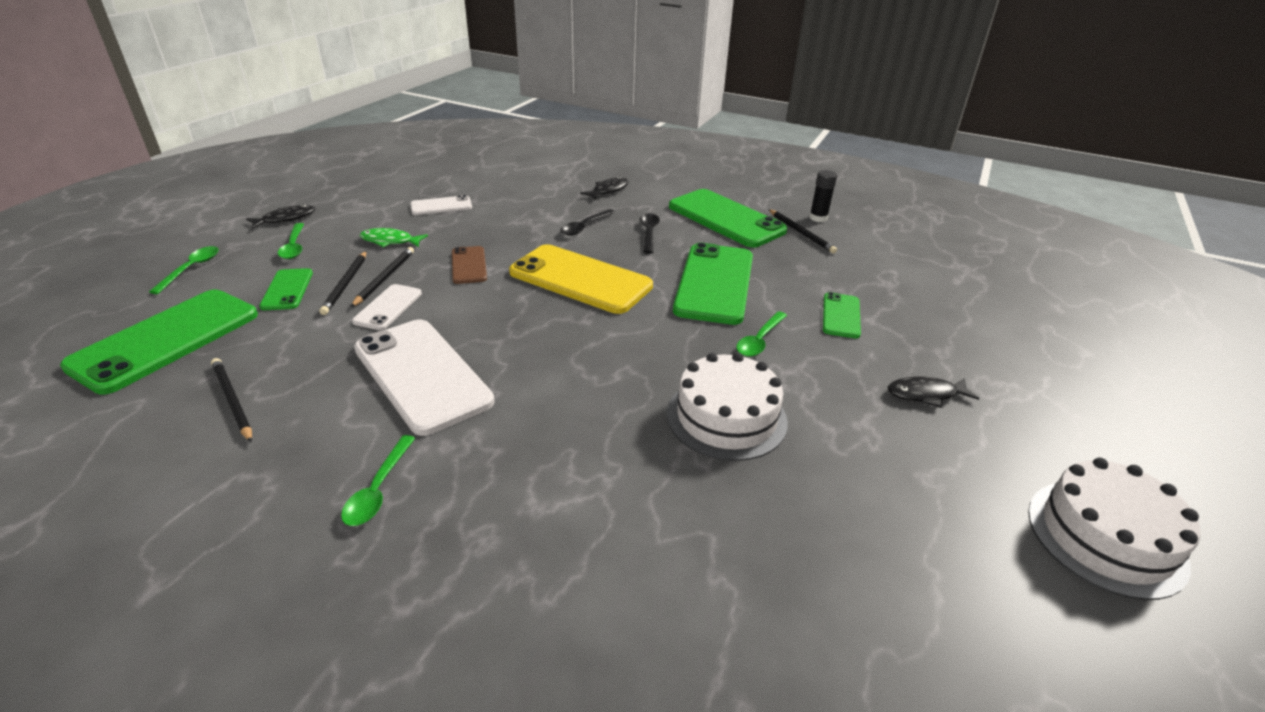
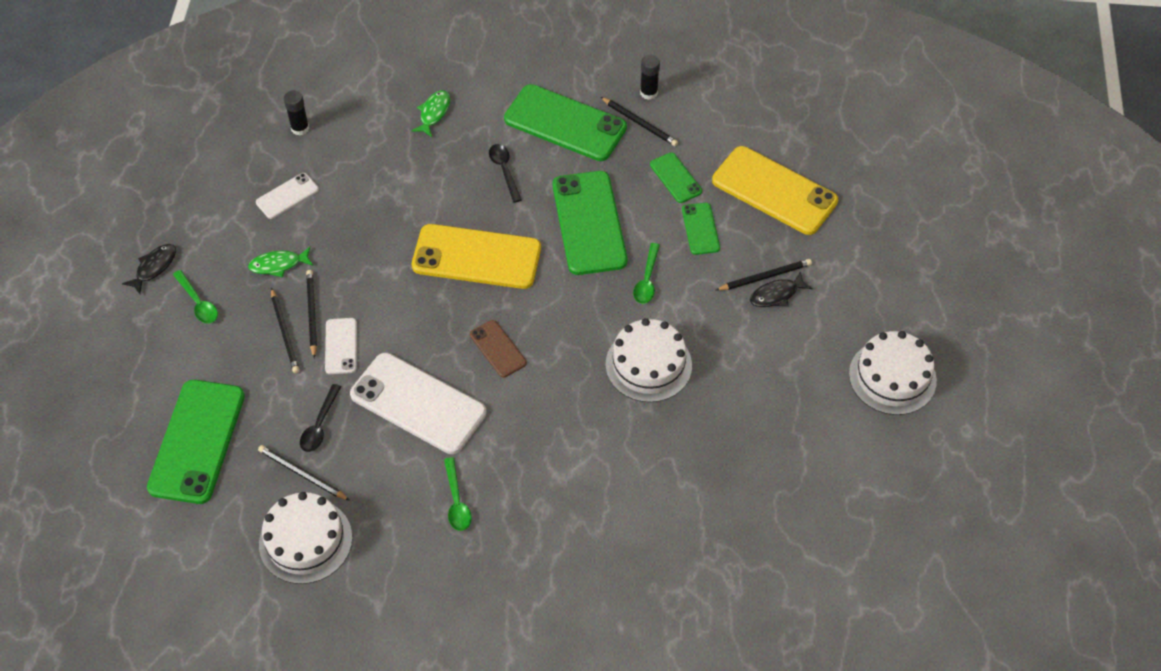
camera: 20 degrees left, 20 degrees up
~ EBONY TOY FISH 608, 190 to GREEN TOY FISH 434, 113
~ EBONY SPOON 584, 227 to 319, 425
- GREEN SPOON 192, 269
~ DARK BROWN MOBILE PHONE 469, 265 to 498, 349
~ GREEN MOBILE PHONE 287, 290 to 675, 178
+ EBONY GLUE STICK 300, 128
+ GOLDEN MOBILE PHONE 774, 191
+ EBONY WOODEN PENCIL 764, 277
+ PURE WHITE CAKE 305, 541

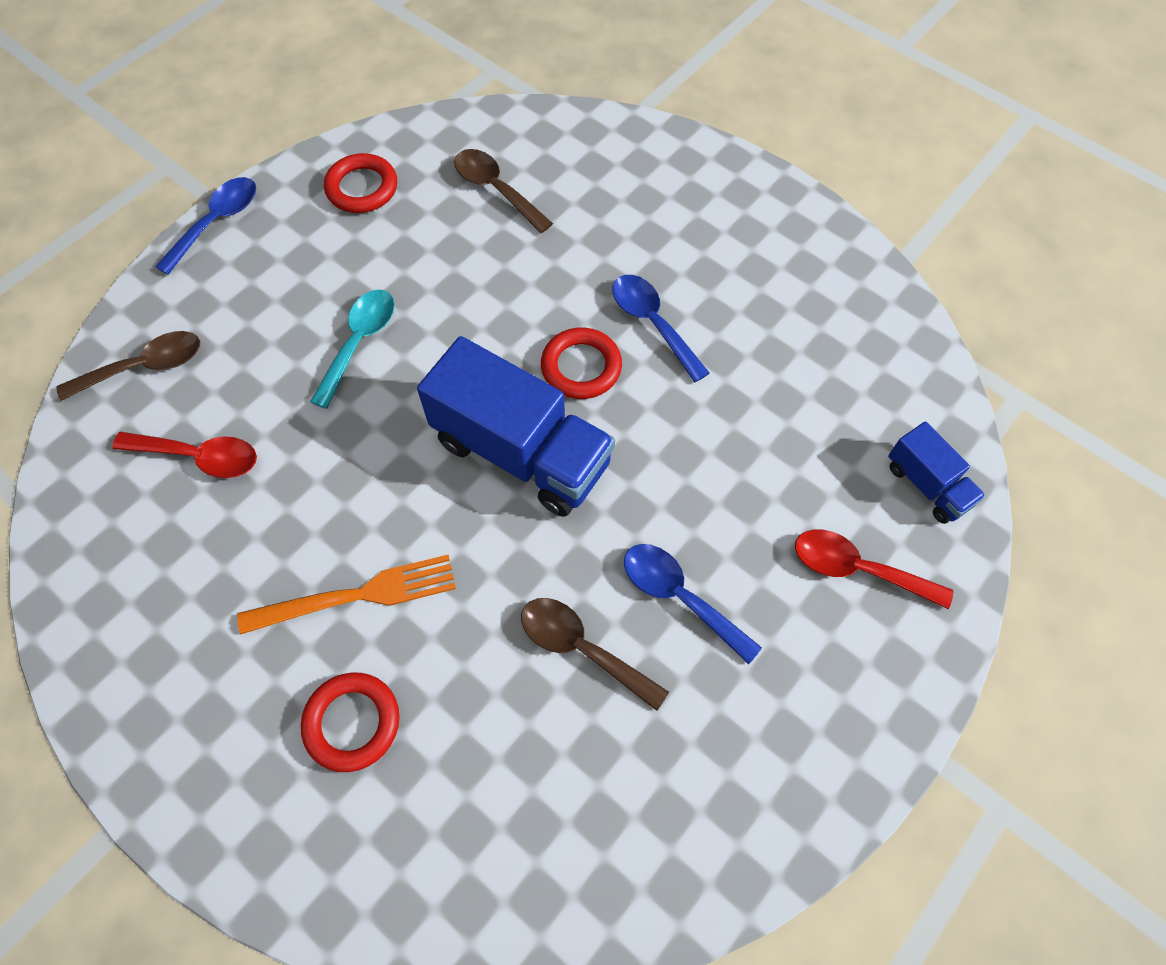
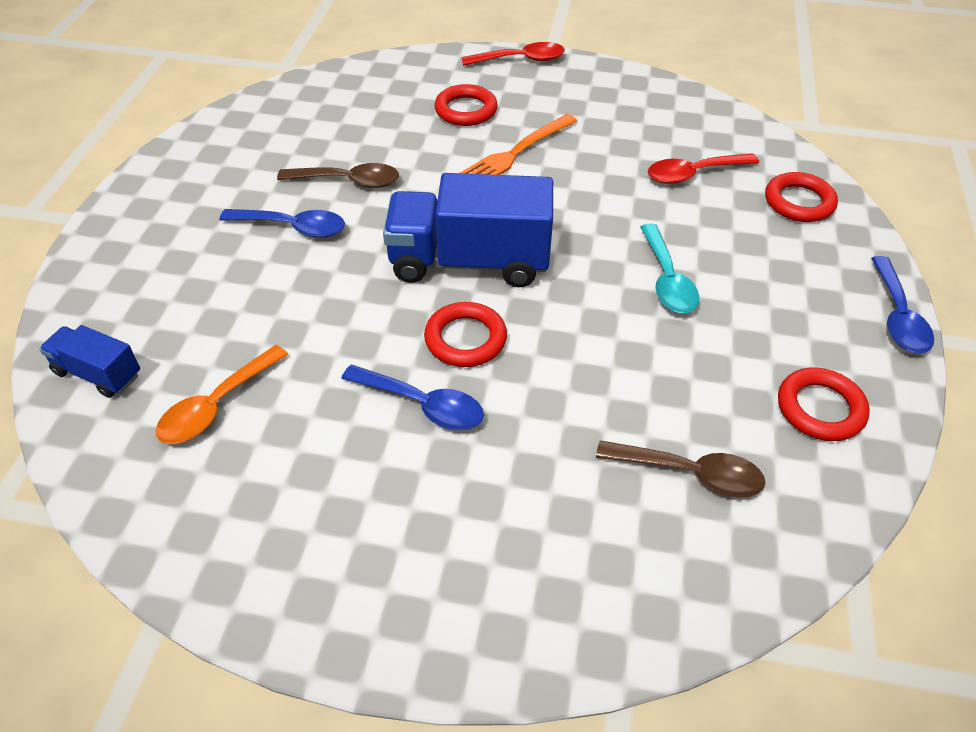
camera: 150 degrees right, 15 degrees down
~ DARK BROWN SPOON 144, 367 to RED RING 799, 202
~ RED SPOON 857, 569 to 521, 60
+ ORANGE-COLOURED SPOON 216, 406

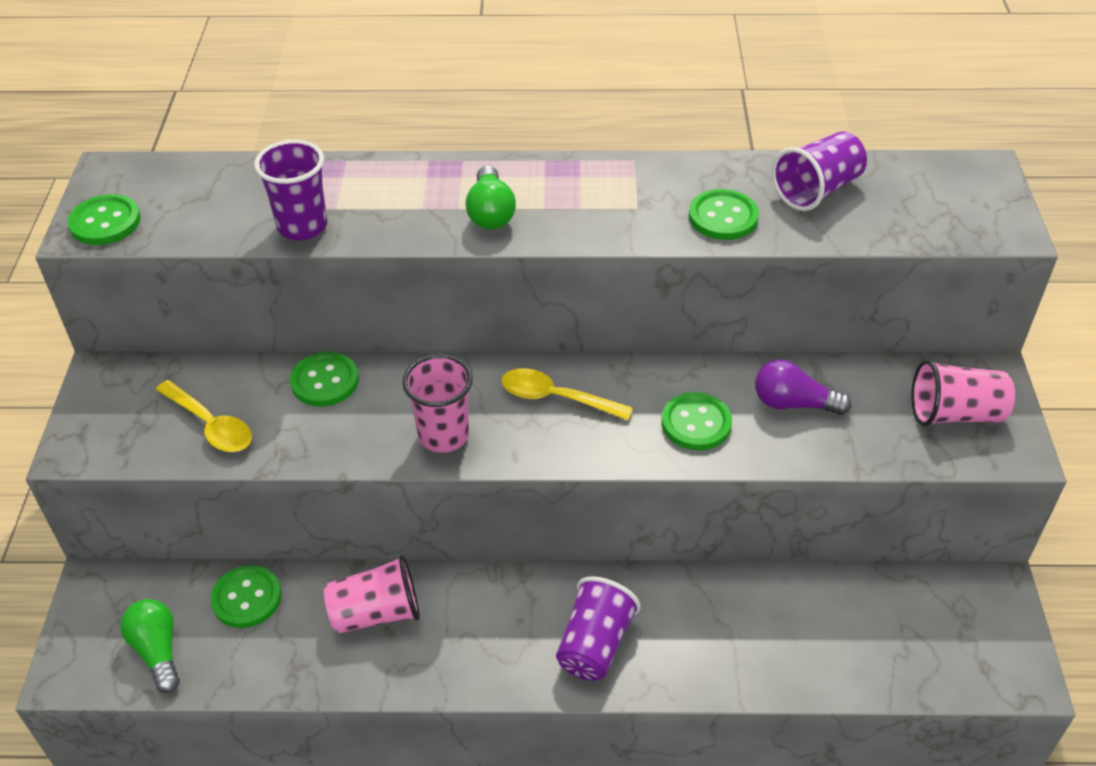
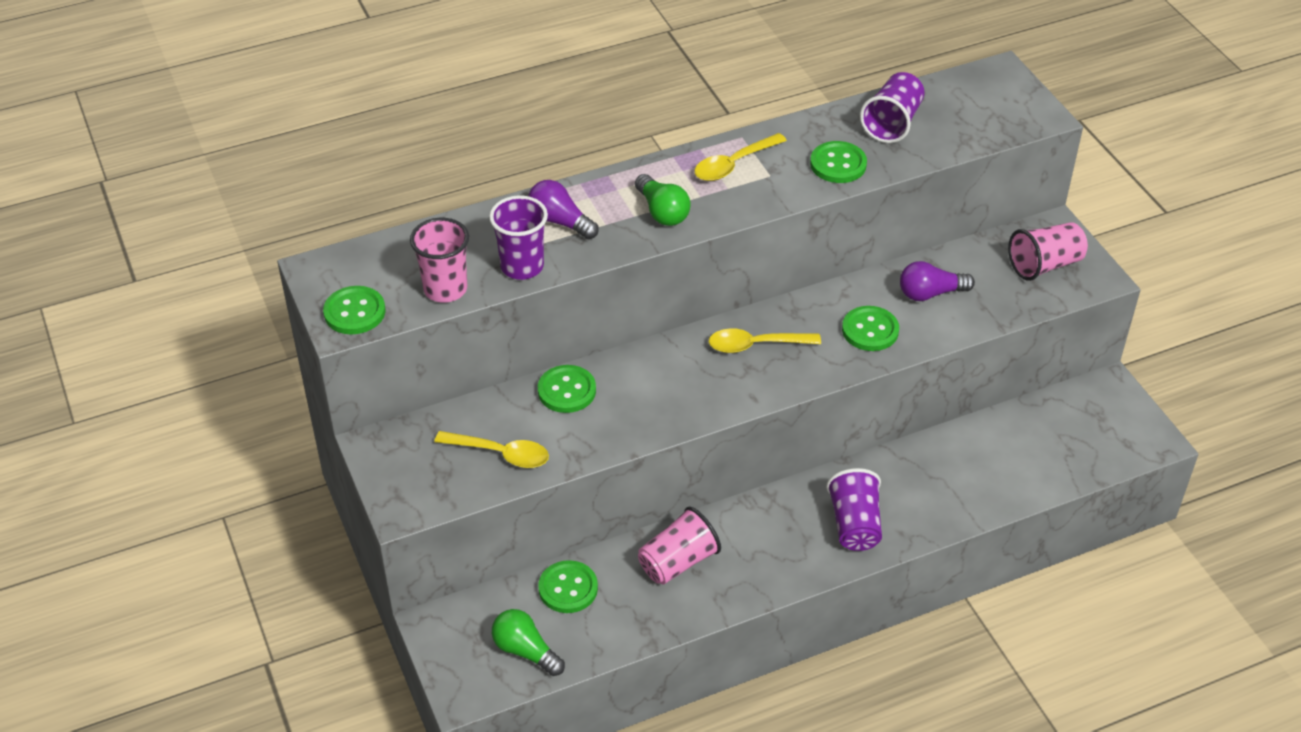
camera: 25 degrees left, 0 degrees up
~ ROSE-PINK BEAKER 443, 435 to 445, 289
+ GOLDEN SPOON 733, 164
+ PURPLE LIGHTBULB 560, 221

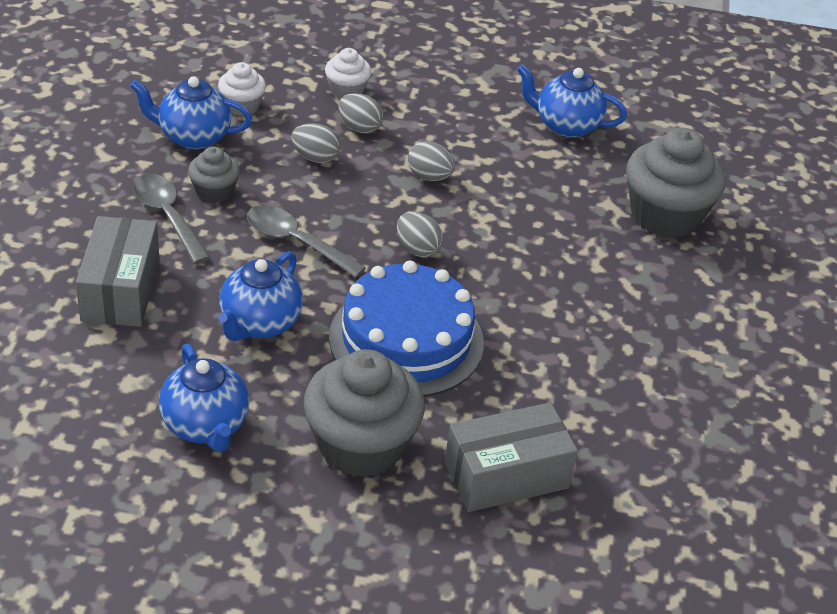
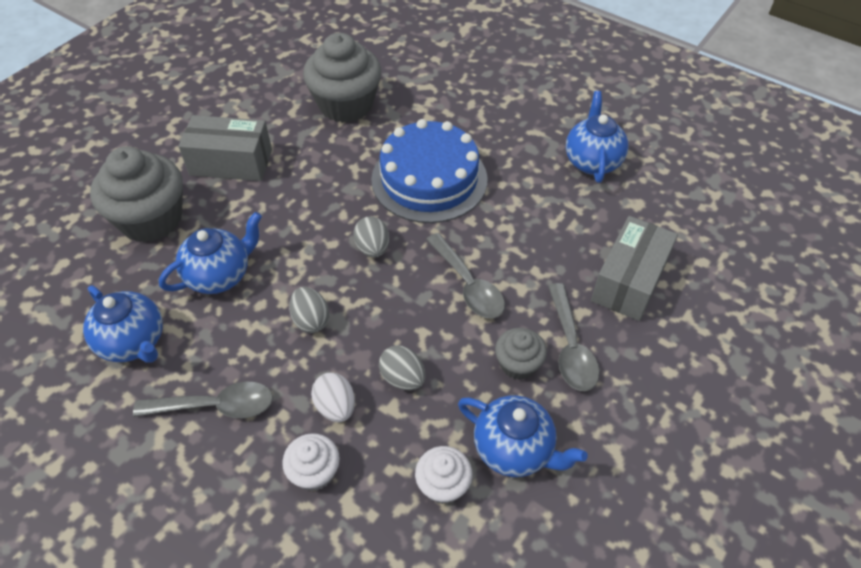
camera: 150 degrees left, 10 degrees up
~ ASH-GREY EGG SHAPE 359, 128 to PURE WHITE EGG SHAPE 335, 407
~ BLUE TEAPOT 259, 324 to 220, 275
~ ASH-GREY FAIRY CAKE 361, 445 to 346, 105
~ ASH-GREY PARCEL 506, 475 to 231, 162
+ ASH-GREY SPOON 216, 406

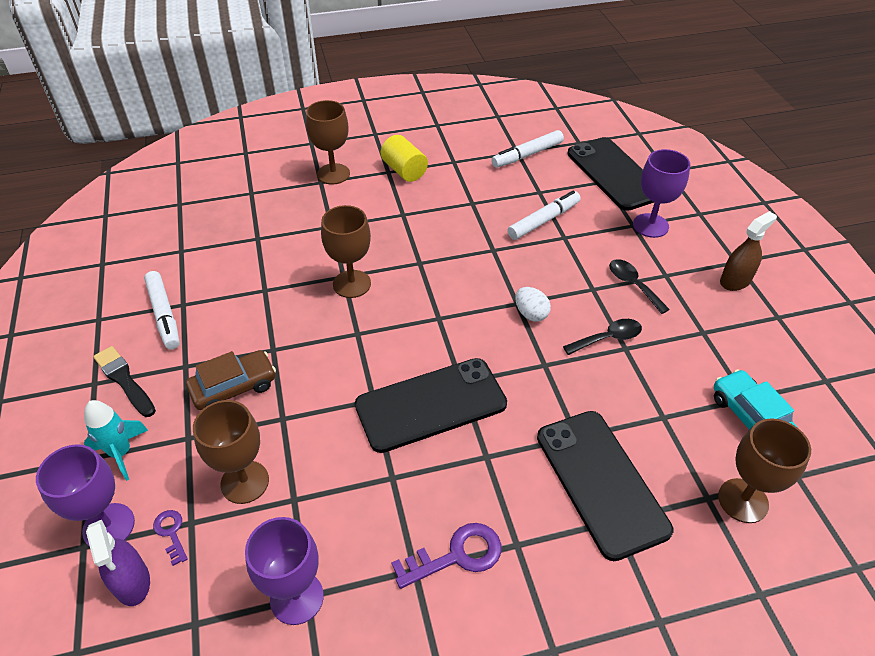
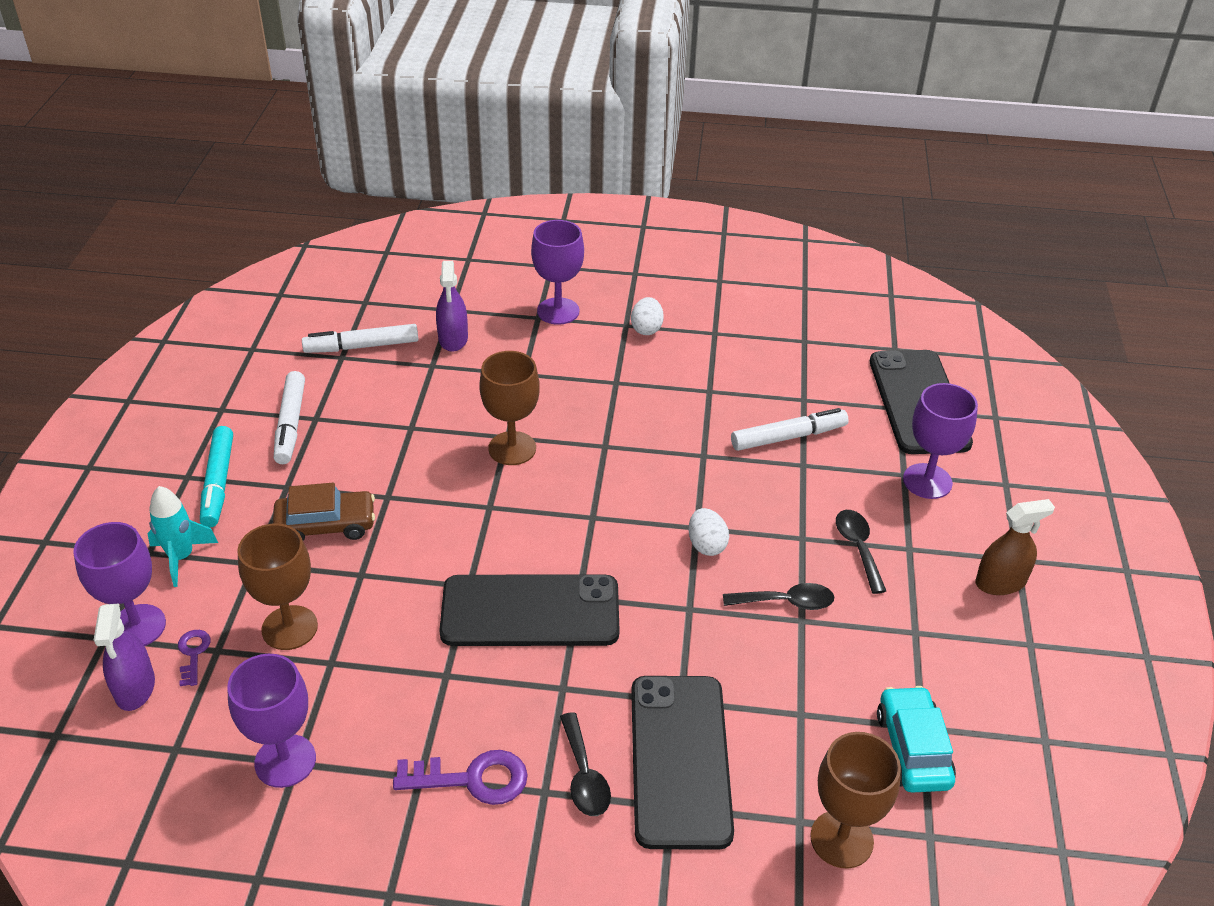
camera: 20 degrees right, 5 degrees down
~ DARK BROWN CHALICE 333, 174 to PURPLE CHALICE 558, 311
~ PURE WHITE MARKER 527, 155 to 362, 346
~ GOLDEN CYLINDER 404, 170 to PURE WHITE EGG SHAPE 646, 329
~ EBONY BRUSH 124, 380 to TEAL MARKER 218, 483
+ PURPLE SPRAYER 453, 338
+ EBONY SPOON 584, 776

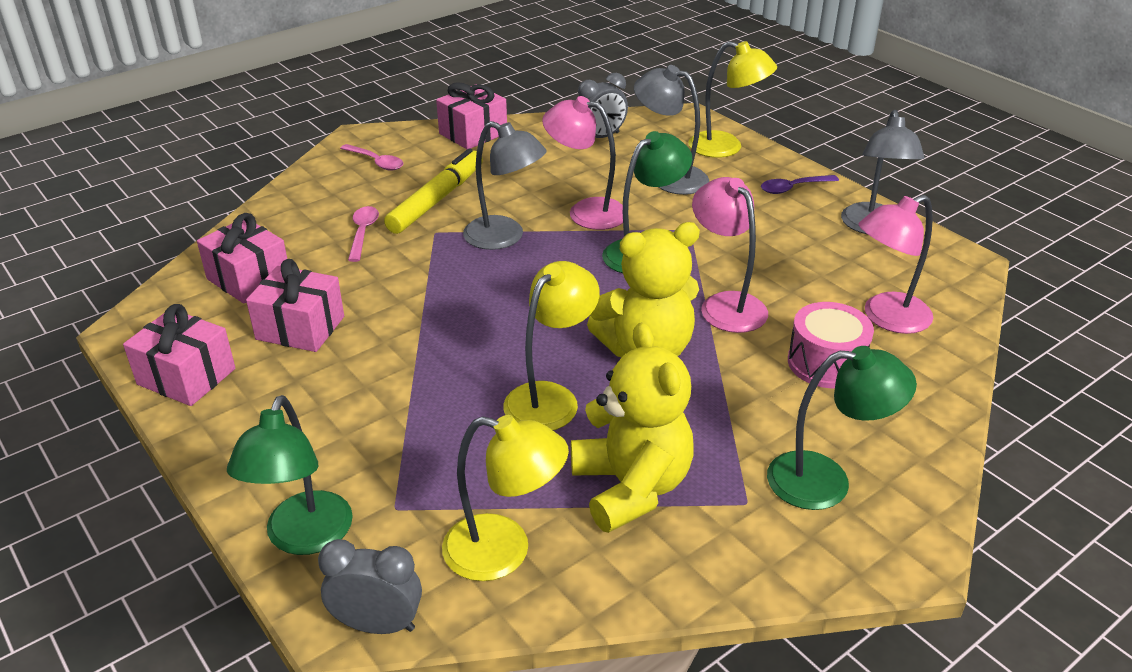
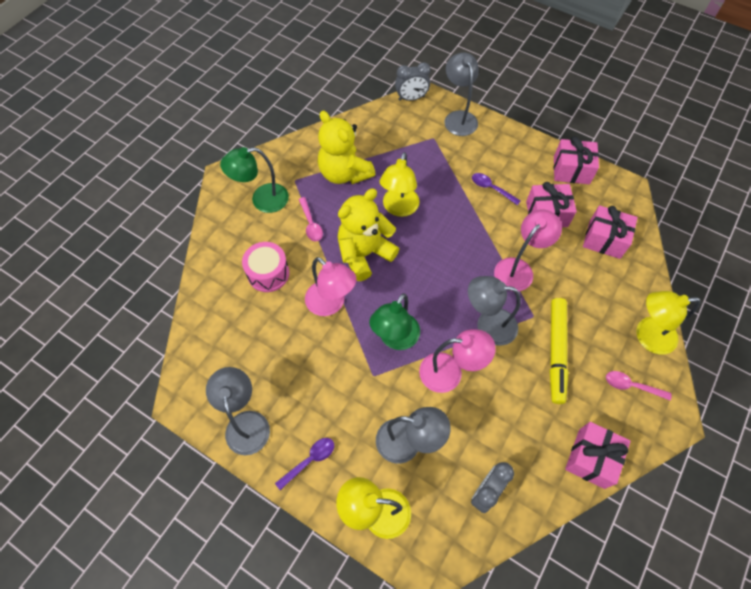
camera: 160 degrees right, 25 degrees up
~ ROSE-PINK READING LAMP 886, 318 to 518, 268
~ ROSE-PINK SPOON 363, 233 to 311, 224
~ GREEN READING LAMP 304, 538 to ASH-GREY READING LAMP 458, 117
~ GOLDEN READING LAMP 504, 551 to 647, 336
+ PURPLE SPOON 491, 188

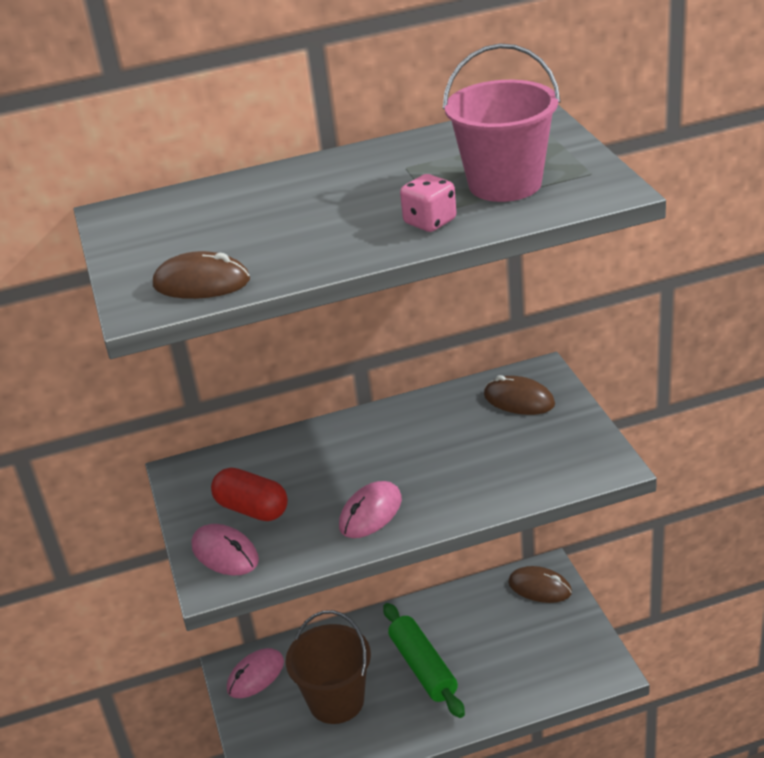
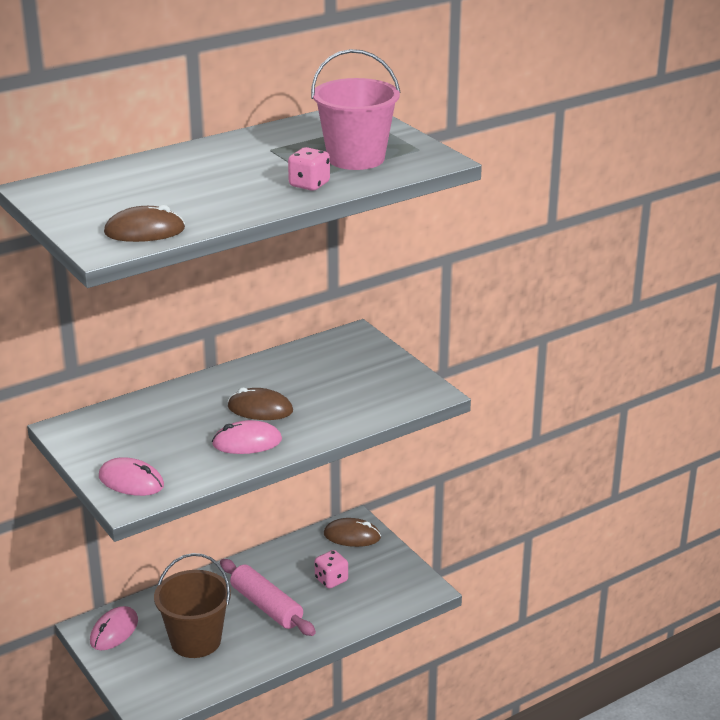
camera: 20 degrees left, 5 degrees down
~ DARK BROWN COMPUTER MOUSE 519, 400 to 260, 409
- RED CAPSULE 252, 509
~ ROSE-PINK COMPUTER MOUSE 370, 513 = 247, 442 60 degrees clockwise
~ GREEN DOUGH ROLLER 423, 667 to ROSE-PINK DOUGH ROLLER 266, 606
+ ROSE-PINK GAME DIE 331, 580

